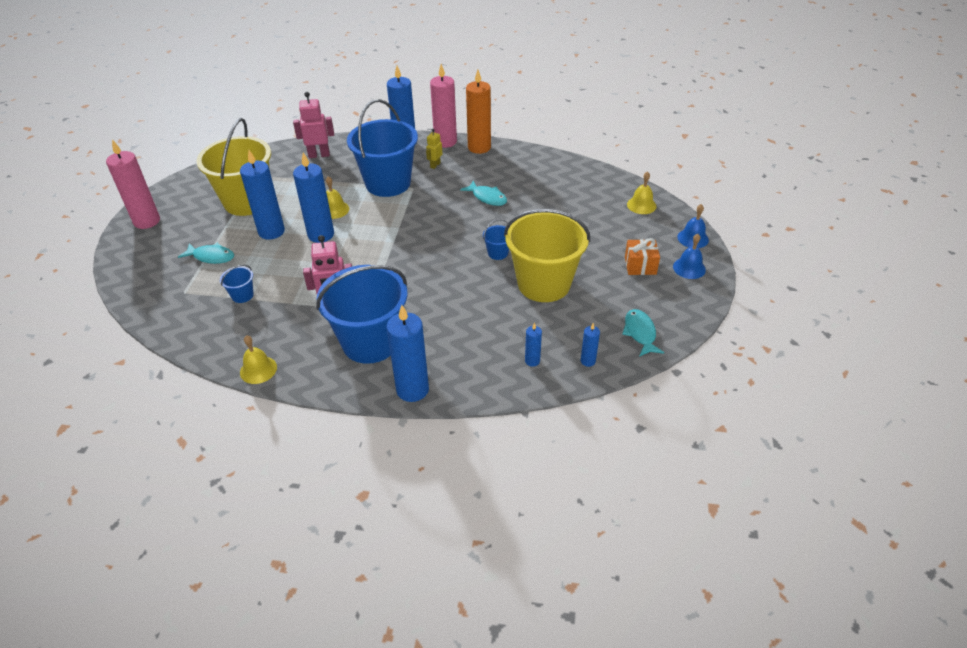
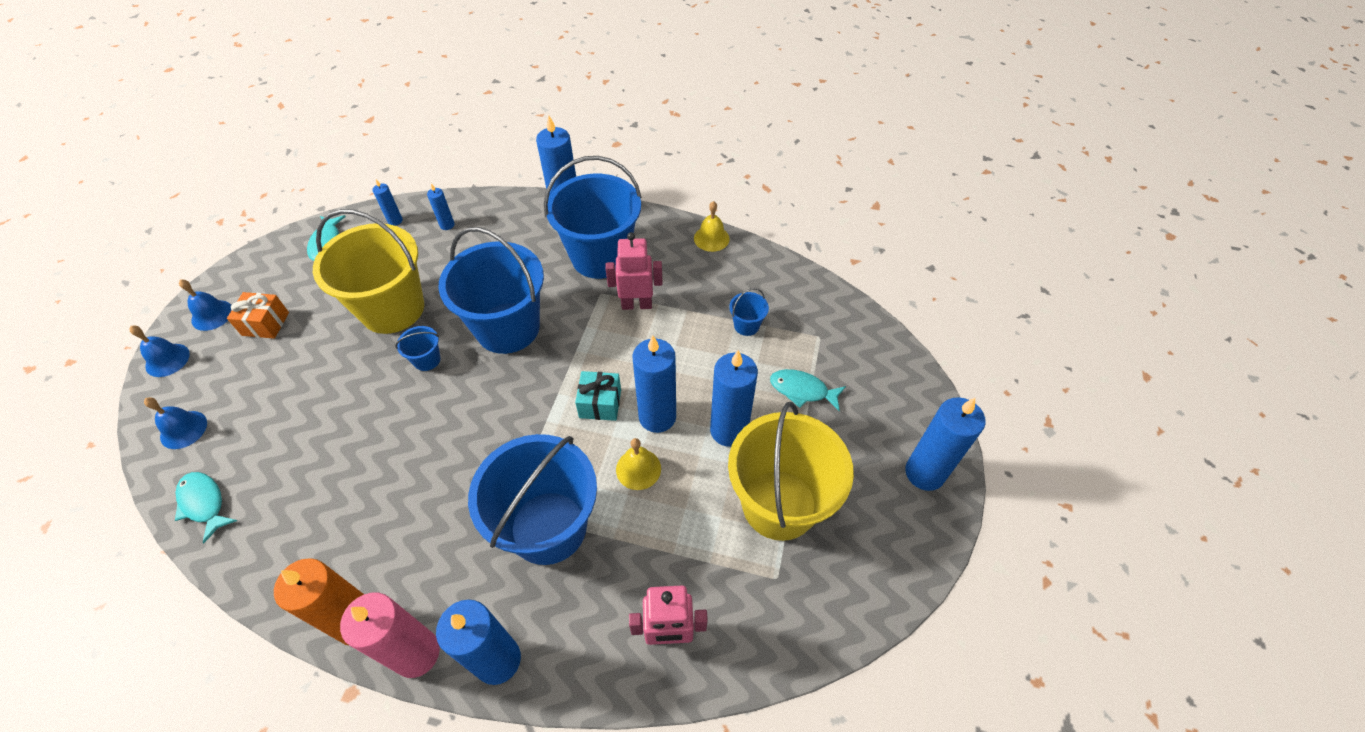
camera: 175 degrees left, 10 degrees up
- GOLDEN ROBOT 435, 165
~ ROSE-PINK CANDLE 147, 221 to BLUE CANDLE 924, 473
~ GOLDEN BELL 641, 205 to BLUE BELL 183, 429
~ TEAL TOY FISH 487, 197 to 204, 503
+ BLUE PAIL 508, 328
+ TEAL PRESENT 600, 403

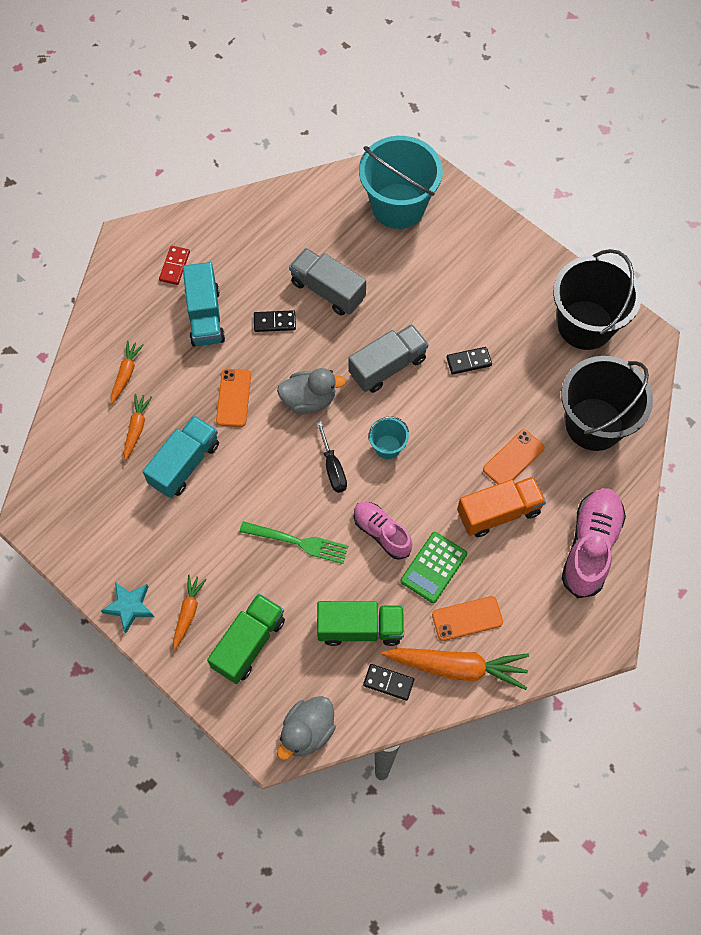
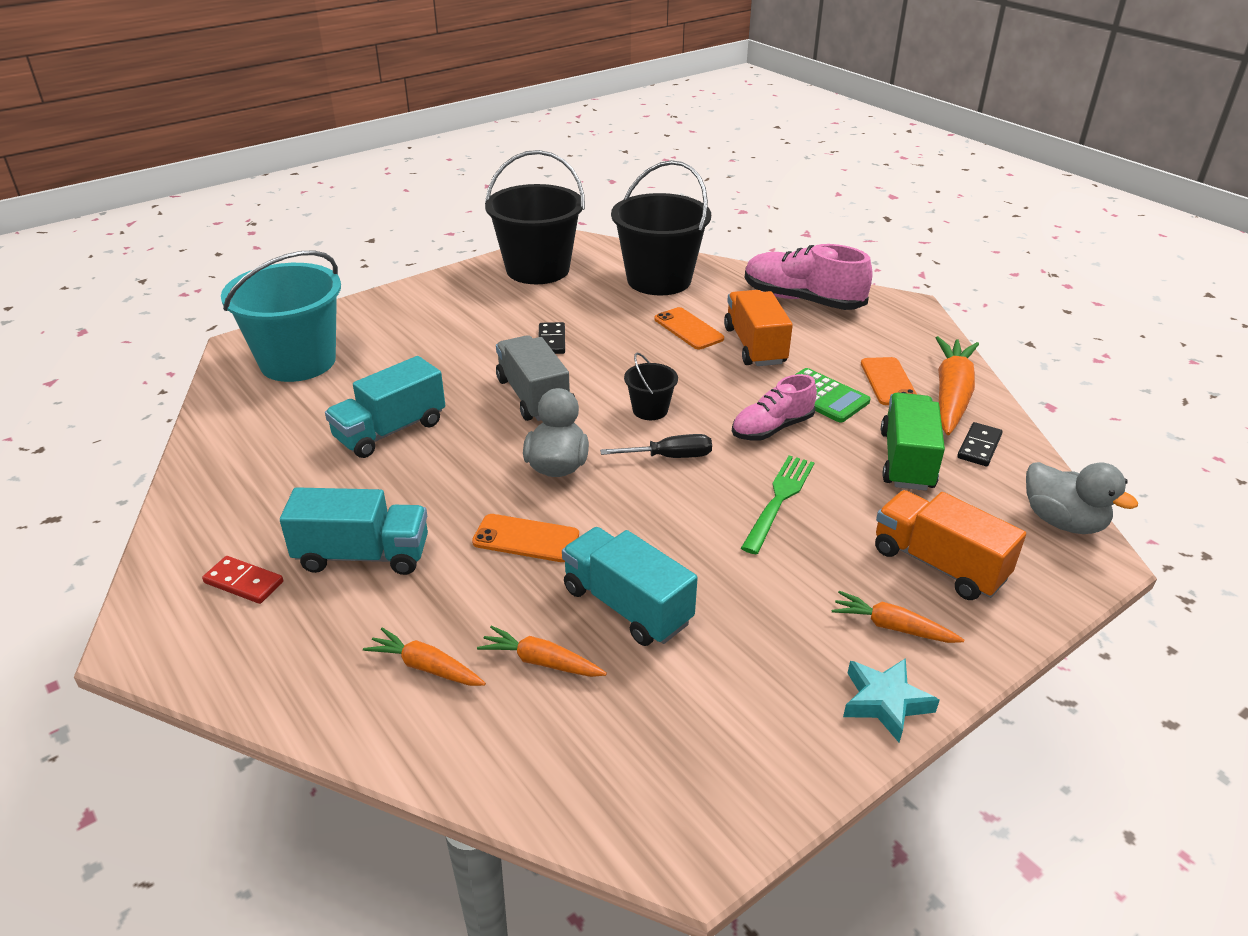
camera: 80 degrees left, 30 degrees down
~ ASH-GREY TRUCK 327, 290 to TEAL TRUCK 390, 431
- EBONY DOMINO 274, 322
~ TEAL PAIL 387, 447 to EBONY PAIL 650, 410
~ GREEN TRUCK 248, 643 to ORANGE-COLOURED TRUCK 938, 564

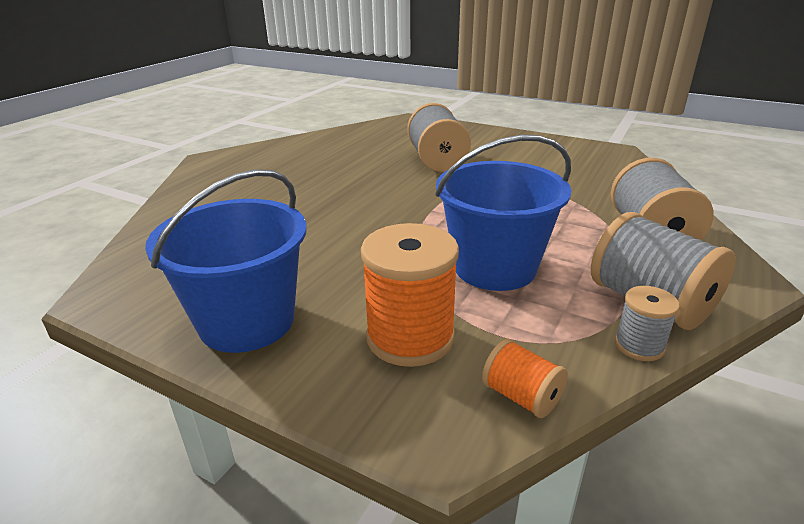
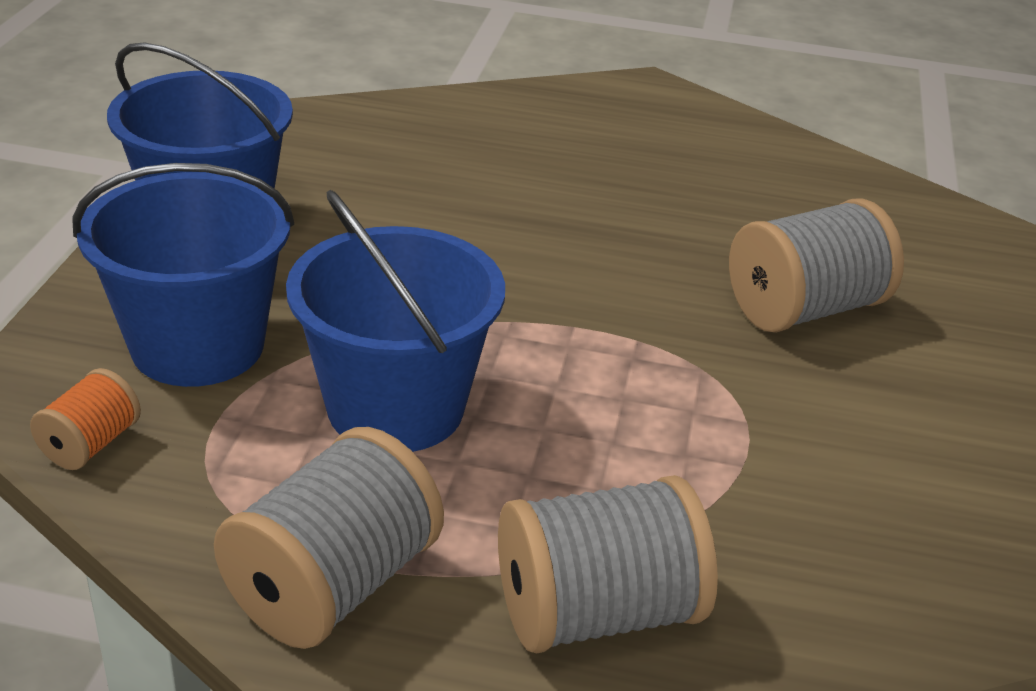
camera: 70 degrees right, 5 degrees up
~ ORANGE-COLOURED REEL OF THREAD 410, 337 to BLUE PAIL 198, 346
- ASH-GREY REEL OF THREAD 639, 345

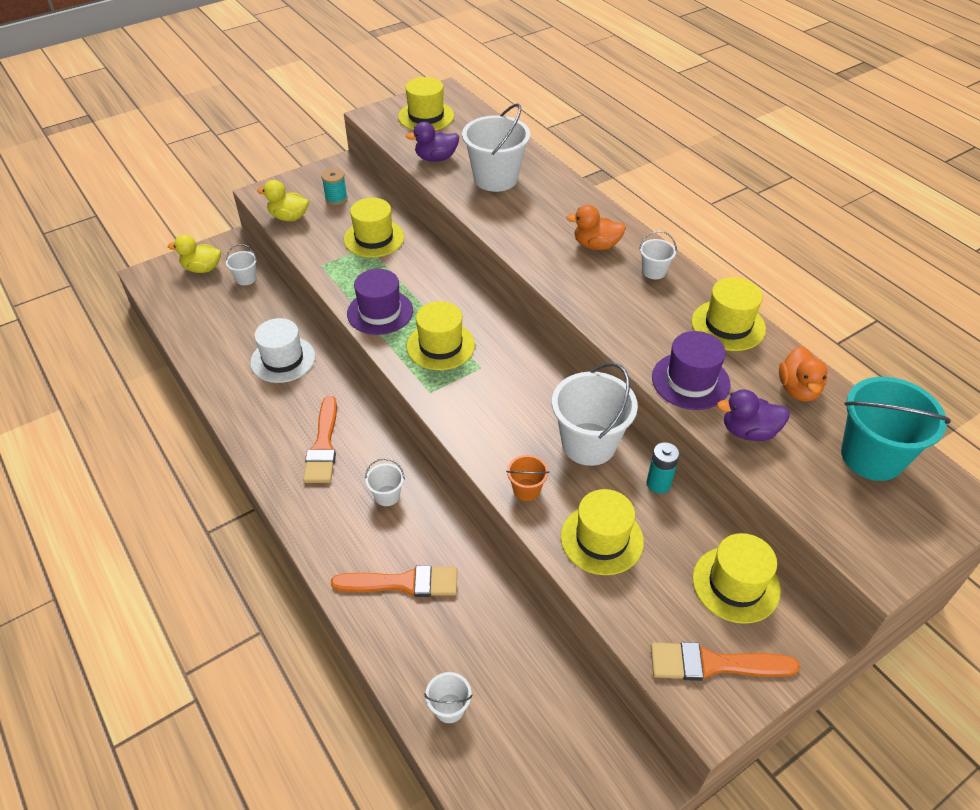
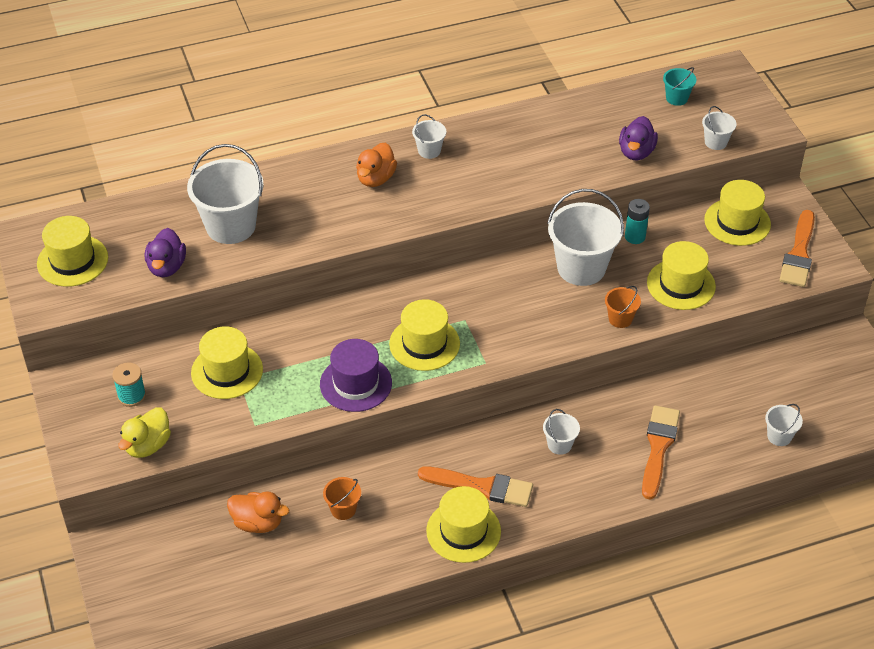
camera: 75 degrees left, 0 degrees up
- GOLDEN RUBBER DUCK 202, 268
~ PURE WHITE PAIL 246, 278 to 715, 142
~ GOLDEN TALL HAT 728, 325 to 463, 531
~ PURE WHITE TALL HAT 283, 359 to ORANGE-COLOURED PAIL 343, 509
- PURPLE TALL HAT 690, 381
~ ORANGE-COLOURED RUBBER DUCK 798, 389 to 258, 523
~ TEAL PAIL 871, 456 = 676, 98 x0.48

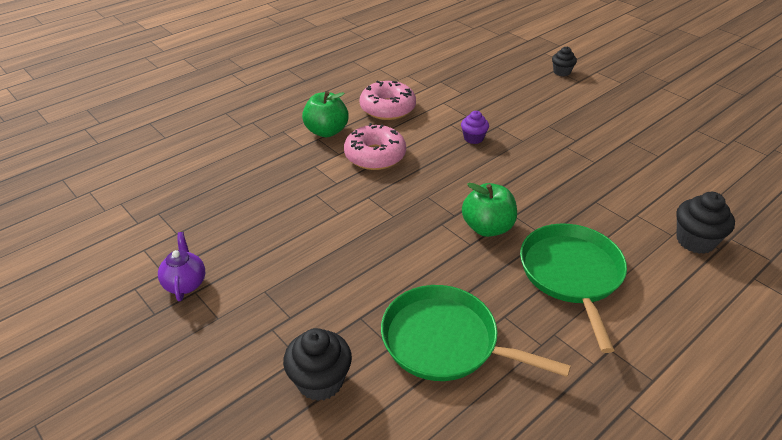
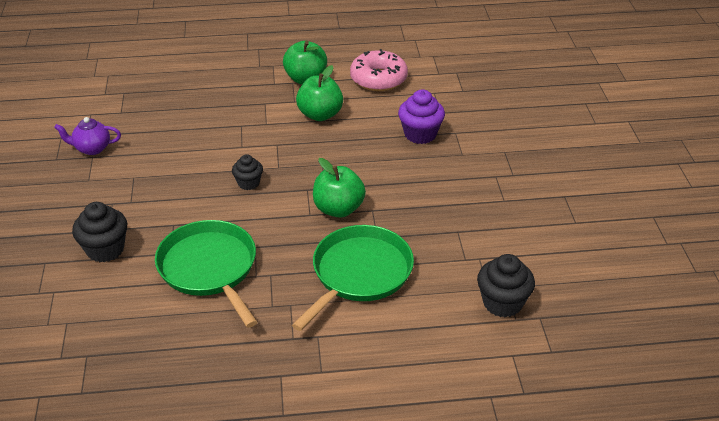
camera: 35 degrees right, 0 degrees up
~ EBONY FAIRY CAKE 561, 72 to 248, 183
~ PURPLE FAIRY CAKE 473, 138 = 420, 134 x1.58
~ ROSE-PINK DONUT 375, 156 to GREEN APPLE 320, 115
~ PURPLE TEAPOT 185, 283 = 92, 148 120 degrees counterclockwise

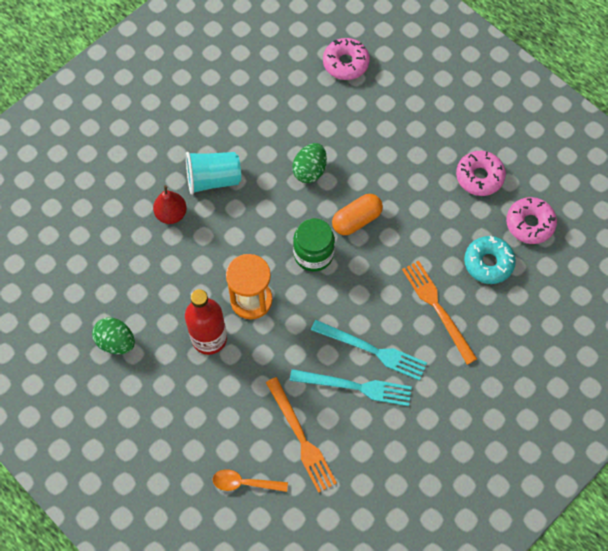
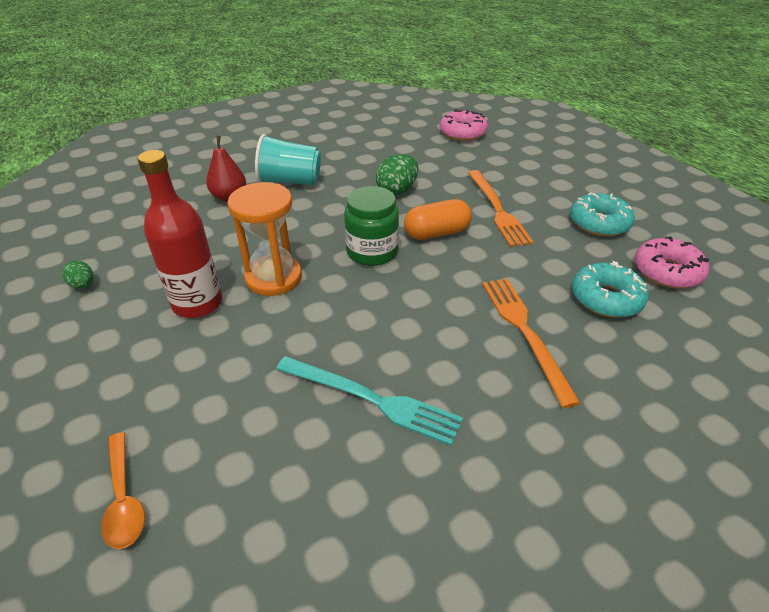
camera: 15 degrees right, 25 degrees down
~ ROSE-PINK DONUT 479, 177 to TEAL DONUT 599, 223
~ GREEN EGG SHAPE 116, 342 = 83, 285 x0.58
- TEAL FORK 372, 350
~ ORANGE-COLOURED FORK 301, 438 to 497, 209
~ ORANGE-COLOURED SPOON 244, 483 = 124, 498 135 degrees counterclockwise

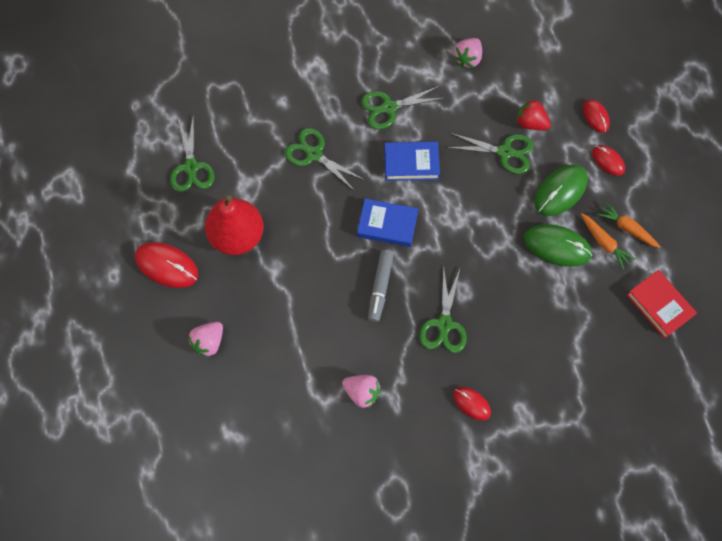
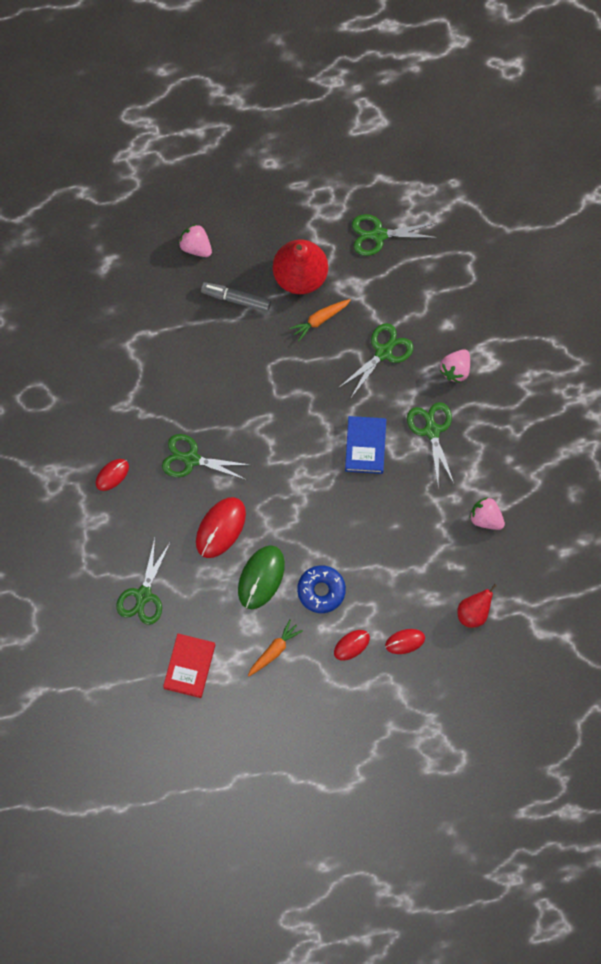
camera: 95 degrees right, 5 degrees up
- RED BERRY 530, 123
~ GREEN PAIR OF SCISSORS 504, 152 to 143, 595
~ GREEN COMPUTER MOUSE 560, 191 to BLUE DONUT 321, 591
- BLUE HARDCOVER 387, 225
~ ORANGE-COLOURED CARROT 604, 243 to 320, 319
~ RED COMPUTER MOUSE 167, 266 to 221, 528
~ ASH-GREY MARKER 380, 287 to 236, 299
~ RED HARDCOVER 659, 305 = 189, 666 45 degrees counterclockwise
~ ROSE-PINK BERRY 362, 392 to 455, 369
+ RED PEAR 474, 612

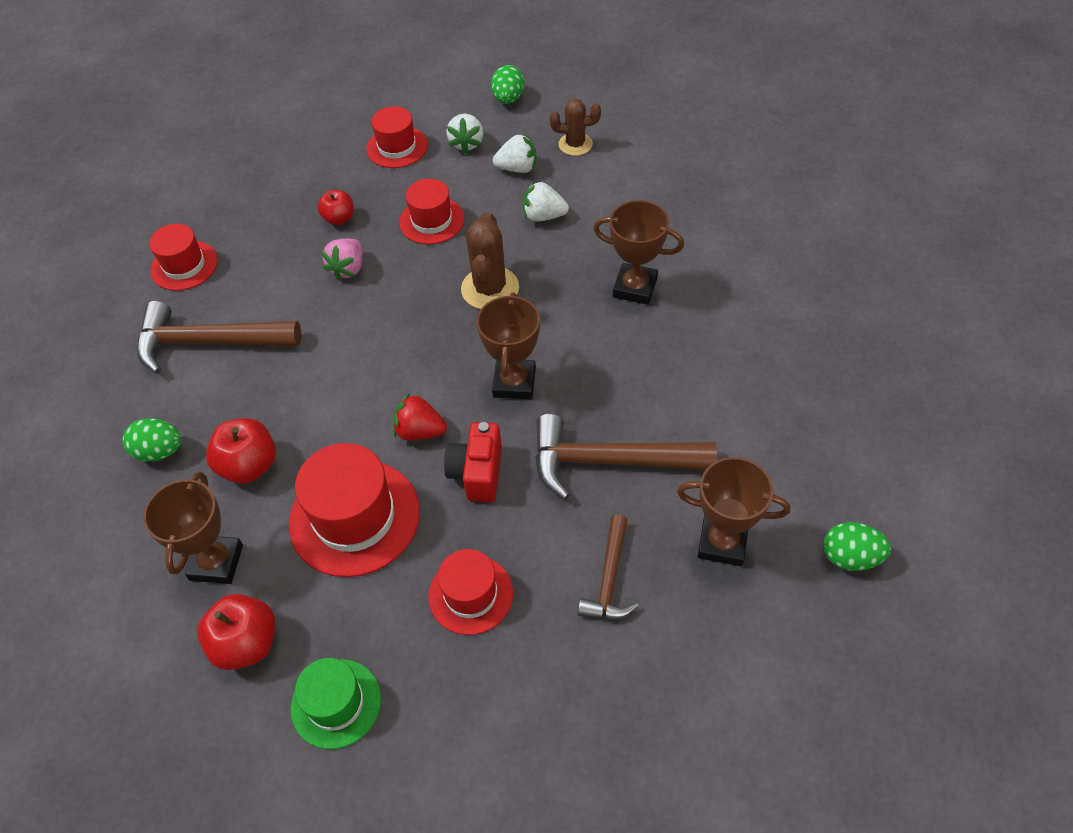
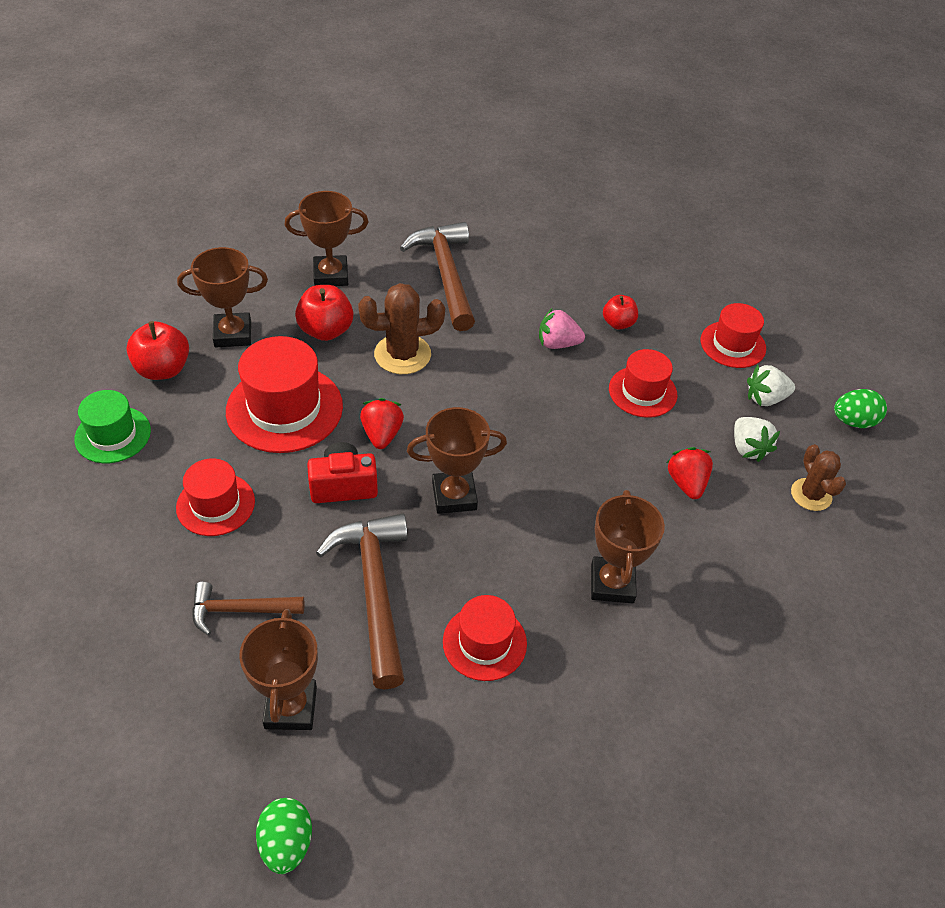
camera: 70 degrees right, 5 degrees down
~ PURE WHITE BERRY 543, 216 to RED BERRY 686, 483
~ DARK BROWN CACTUS 490, 288 to 402, 354
~ RED TALL HAT 184, 265 to 484, 642
~ GREEN EGG SHAPE 159, 451 to DARK BROWN AWARD CUP 331, 275

